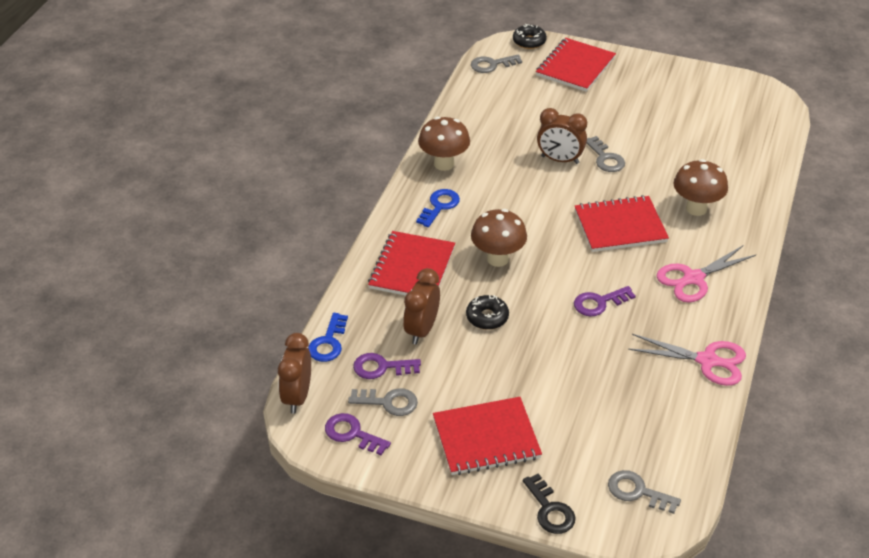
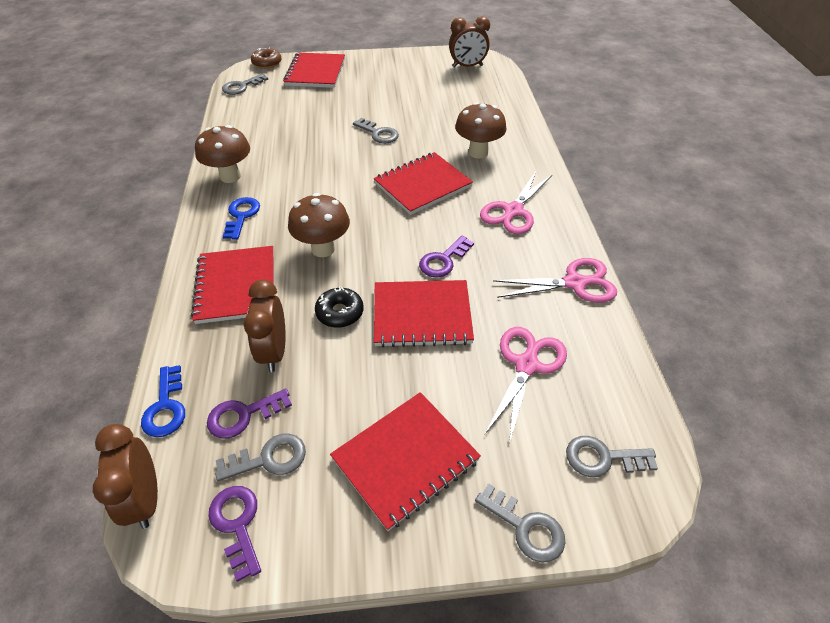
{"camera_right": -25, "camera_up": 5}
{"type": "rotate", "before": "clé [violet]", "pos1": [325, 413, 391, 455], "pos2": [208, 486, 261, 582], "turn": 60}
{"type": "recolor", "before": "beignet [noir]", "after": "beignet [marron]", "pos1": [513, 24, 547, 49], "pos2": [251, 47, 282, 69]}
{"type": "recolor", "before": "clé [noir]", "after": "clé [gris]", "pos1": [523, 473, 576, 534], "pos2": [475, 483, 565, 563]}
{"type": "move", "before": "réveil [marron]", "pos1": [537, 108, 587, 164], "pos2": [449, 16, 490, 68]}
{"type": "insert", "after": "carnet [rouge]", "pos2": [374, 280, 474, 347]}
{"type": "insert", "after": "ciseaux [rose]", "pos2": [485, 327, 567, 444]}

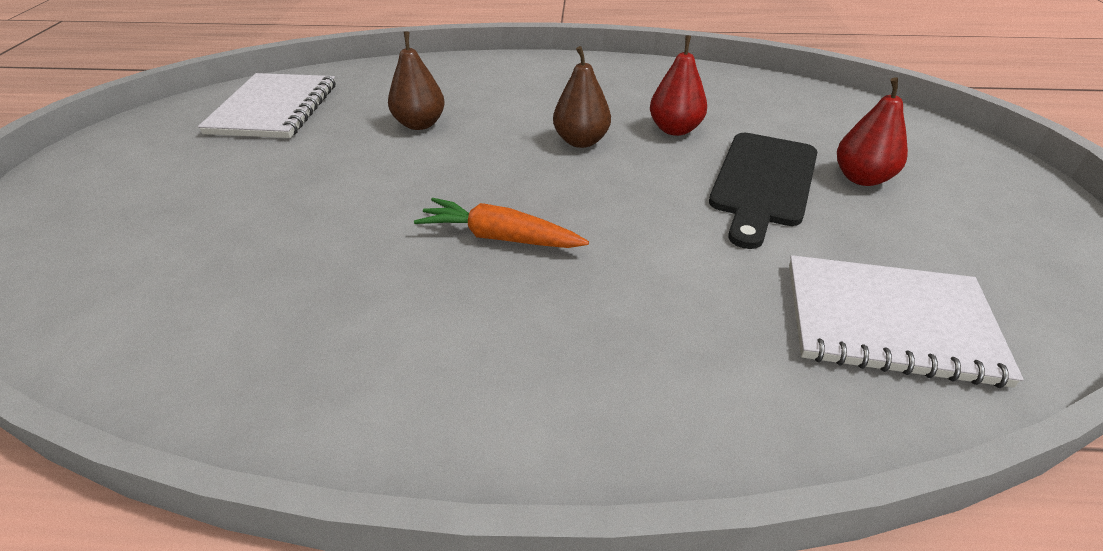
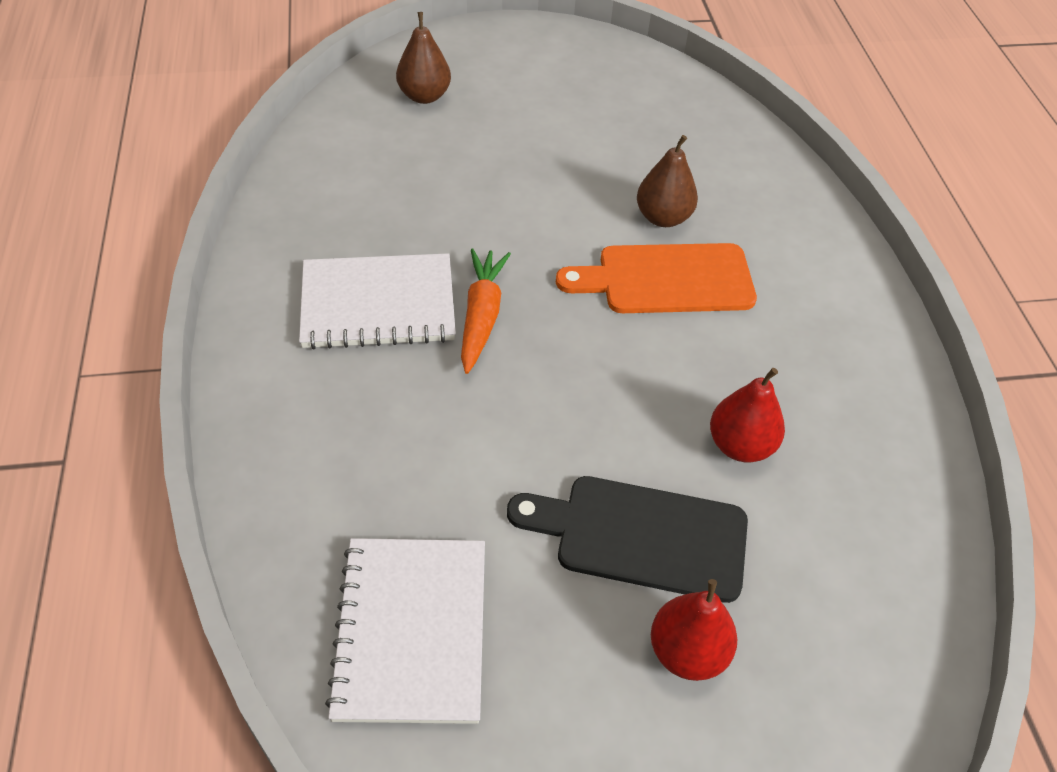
{"camera_right": 75, "camera_up": 10}
{"type": "move", "before": "carnet [blanc]", "pos1": [198, 73, 336, 138], "pos2": [299, 253, 456, 349]}
{"type": "move", "before": "poire [marron]", "pos1": [553, 46, 611, 148], "pos2": [396, 12, 451, 104]}
{"type": "insert", "after": "planche à découper [orange]", "pos2": [556, 243, 757, 313]}

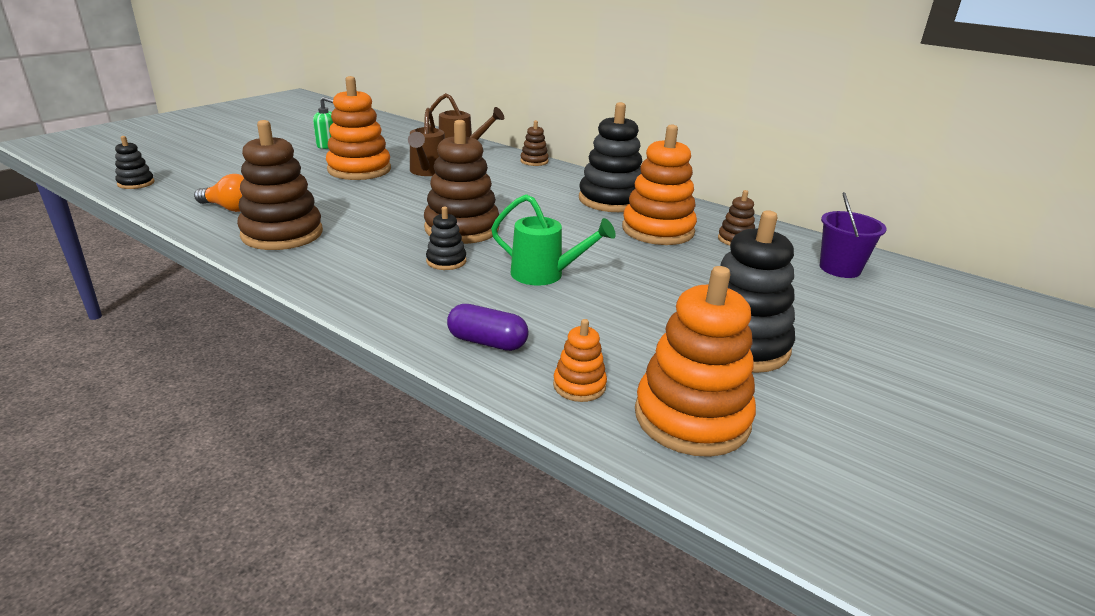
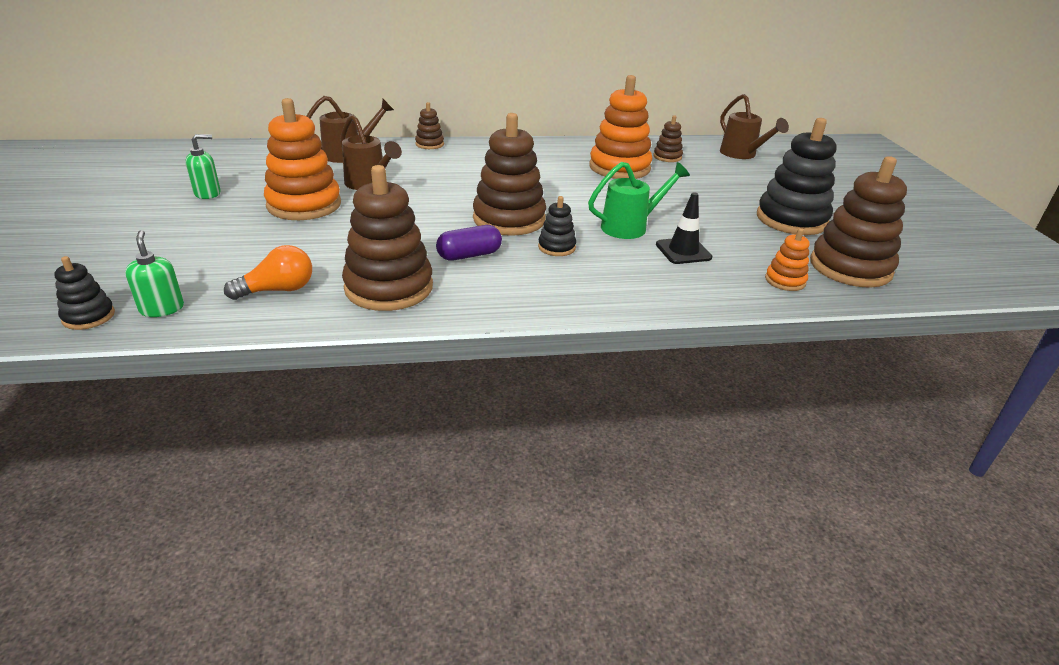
{"camera_right": -45, "camera_up": 5}
{"type": "move", "before": "gélule [violet]", "pos1": [447, 304, 529, 351], "pos2": [436, 225, 502, 261]}
{"type": "delete", "before": "jouet à empiler [noir]", "pos1": [579, 102, 642, 212]}
{"type": "recolor", "before": "jouet à empiler [orange]", "after": "jouet à empiler [marron]", "pos1": [635, 266, 756, 457], "pos2": [810, 156, 907, 288]}
{"type": "replace", "before": "seau [violet]", "after": "arrosoir [marron]", "pos1": [820, 192, 887, 278], "pos2": [720, 94, 789, 159]}
{"type": "insert", "after": "distributeur de savon [vert]", "pos2": [125, 230, 184, 317]}
{"type": "insert", "after": "cône de chantier [noir]", "pos2": [656, 192, 712, 264]}

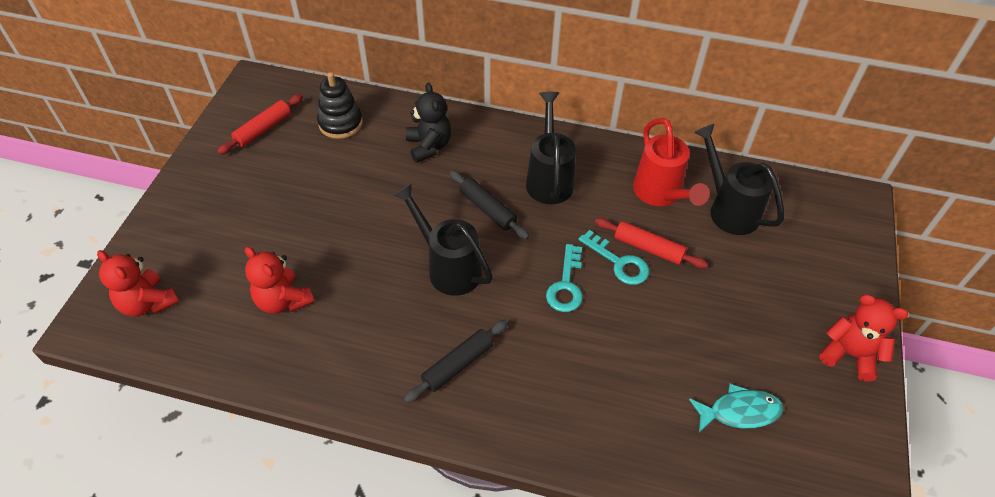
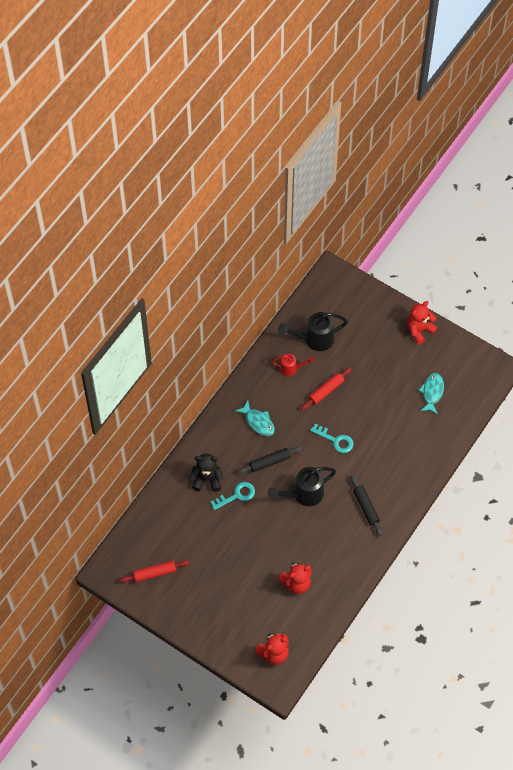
{"camera_right": -70, "camera_up": 10}
{"type": "rotate", "before": "rouleau à pâtisserie [rouge]", "pos1": [217, 94, 303, 155], "pos2": [120, 560, 189, 583], "turn": -75}
{"type": "delete", "before": "jouet à empiler [noir]", "pos1": [317, 72, 363, 139]}
{"type": "replace", "before": "arrosoir [noir]", "after": "poisson [turquoise]", "pos1": [526, 92, 576, 204], "pos2": [235, 401, 275, 436]}
{"type": "move", "before": "clé [turquoise]", "pos1": [579, 230, 649, 285], "pos2": [211, 482, 255, 510]}
{"type": "resize", "before": "arrosoir [rouge]", "pos1": [633, 118, 710, 206], "pos2": [272, 354, 314, 376], "scale": 0.57}

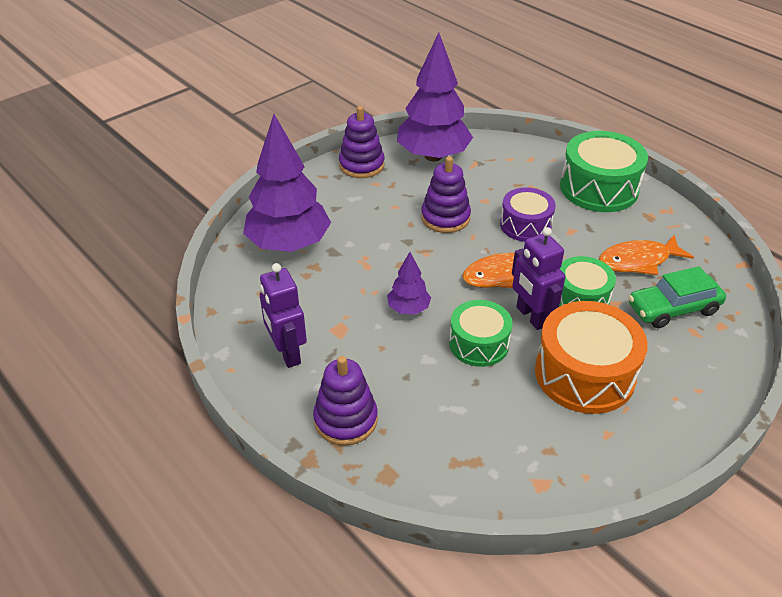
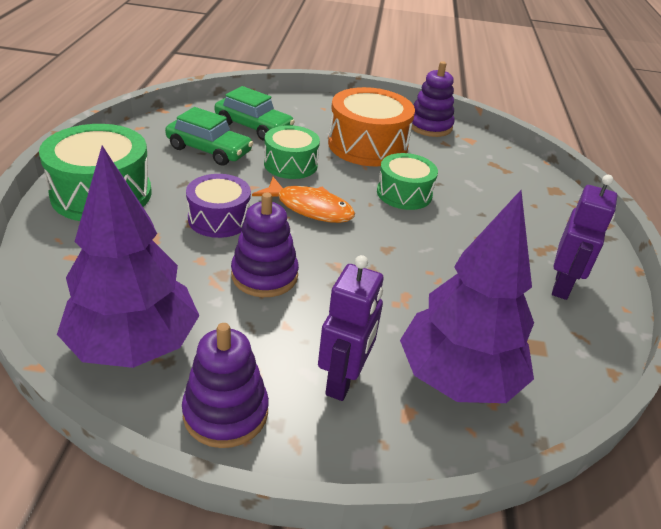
{"camera_right": -135, "camera_up": -5}
{"type": "move", "before": "jouet à empiler [violet]", "pos1": [313, 356, 378, 446], "pos2": [409, 61, 455, 137]}
{"type": "delete", "before": "arbre [violet]", "pos1": [387, 252, 431, 315]}
{"type": "move", "before": "robot [violet]", "pos1": [512, 227, 565, 330], "pos2": [318, 255, 383, 401]}
{"type": "replace", "before": "poisson [orange]", "after": "voiture [vert]", "pos1": [599, 235, 694, 275], "pos2": [165, 107, 253, 166]}

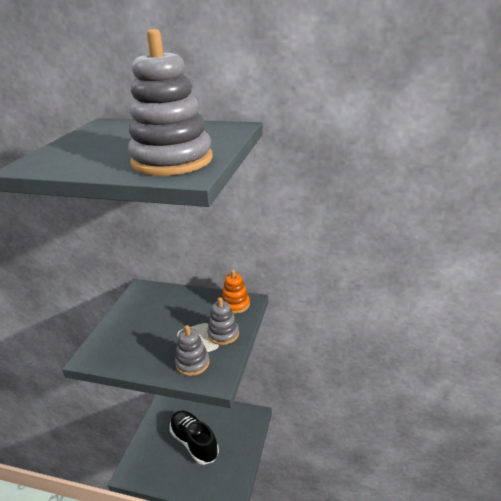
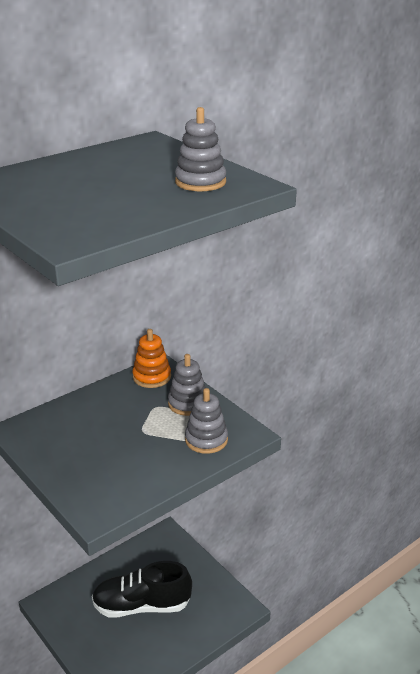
{"camera_right": -55, "camera_up": 0}
{"type": "resize", "before": "jouet à empiler [gris]", "pos1": [128, 29, 213, 176], "pos2": [175, 107, 226, 191], "scale": 0.54}

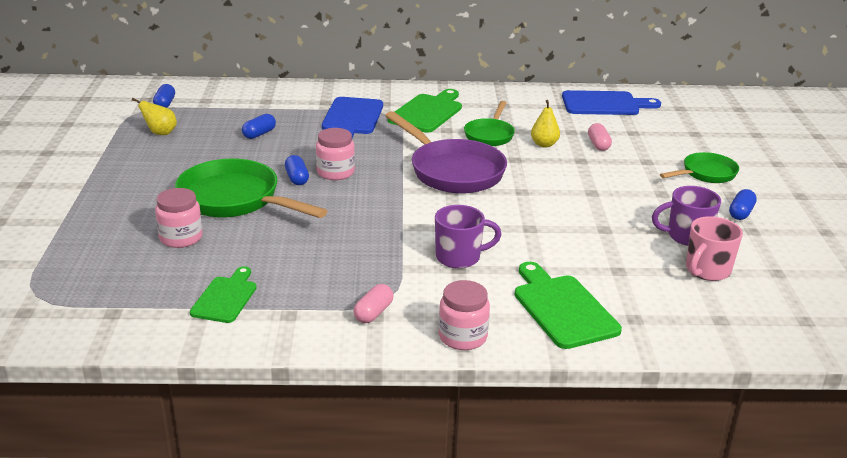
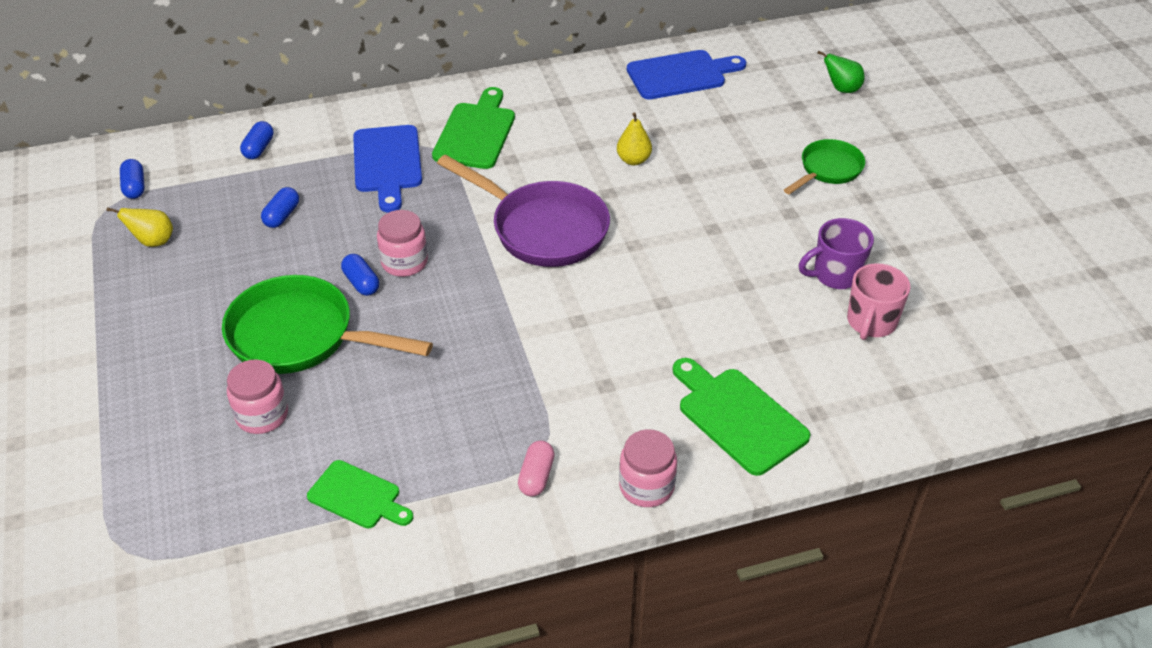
{"camera_right": -15, "camera_up": 15}
{"type": "rotate", "before": "planche à découper [vert]", "pos1": [190, 266, 257, 323], "pos2": [307, 460, 413, 529], "turn": 120}
{"type": "delete", "before": "tasse [violet]", "pos1": [435, 205, 502, 269]}
{"type": "delete", "before": "poêle [vert]", "pos1": [464, 101, 515, 146]}
{"type": "delete", "before": "gélule [rose]", "pos1": [588, 123, 612, 151]}
{"type": "move", "before": "gélule [bleu]", "pos1": [729, 189, 757, 220], "pos2": [240, 121, 274, 159]}
{"type": "insert", "after": "poire [vert]", "pos2": [817, 50, 865, 93]}

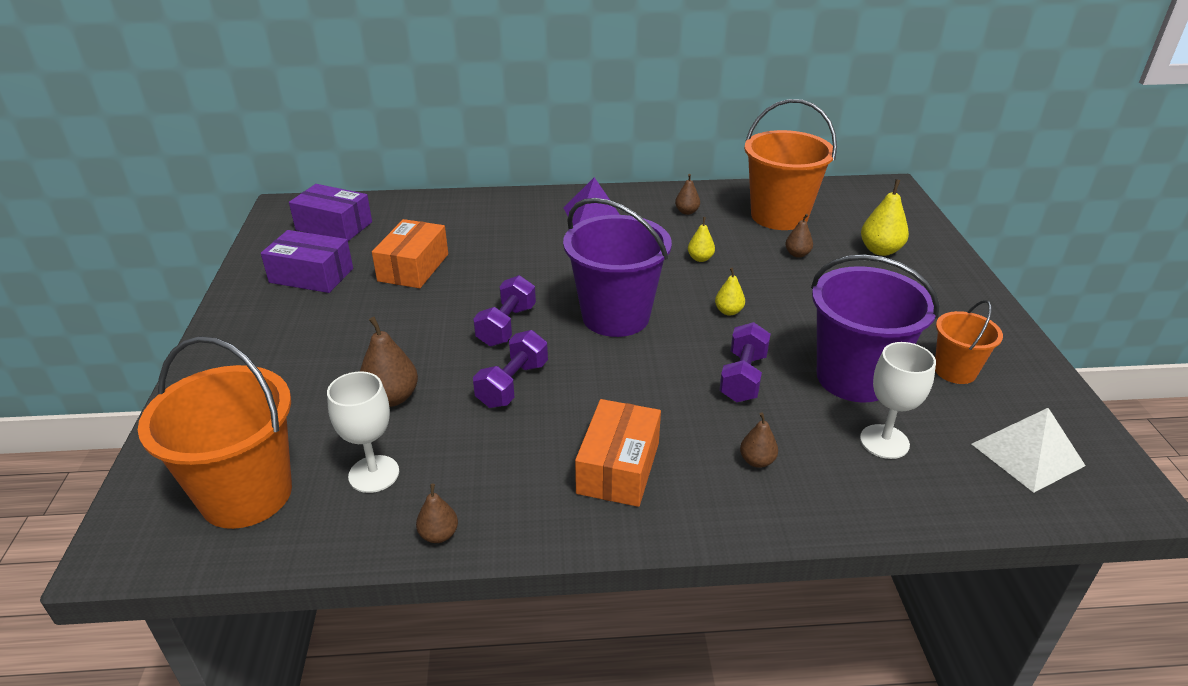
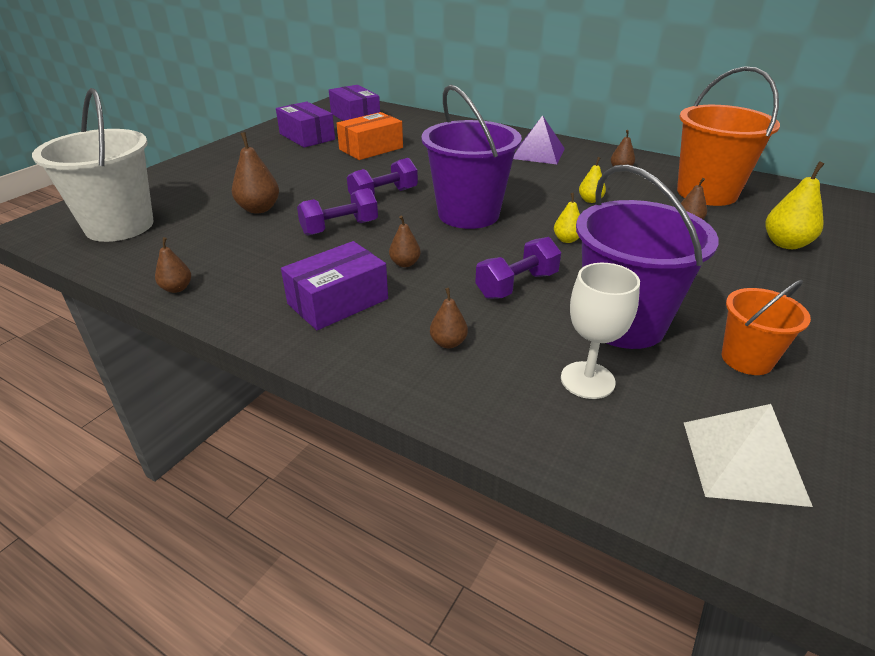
{"camera_right": 35, "camera_up": 0}
{"type": "recolor", "before": "seau [orange]", "after": "seau [blanc]", "pos1": [138, 336, 292, 529], "pos2": [32, 88, 154, 242]}
{"type": "delete", "before": "verre à pied [blanc]", "pos1": [327, 371, 399, 493]}
{"type": "recolor", "before": "boîte [orange]", "after": "boîte [violet]", "pos1": [575, 399, 661, 507], "pos2": [281, 241, 388, 330]}
{"type": "insert", "after": "poire [marron]", "pos2": [389, 216, 421, 267]}

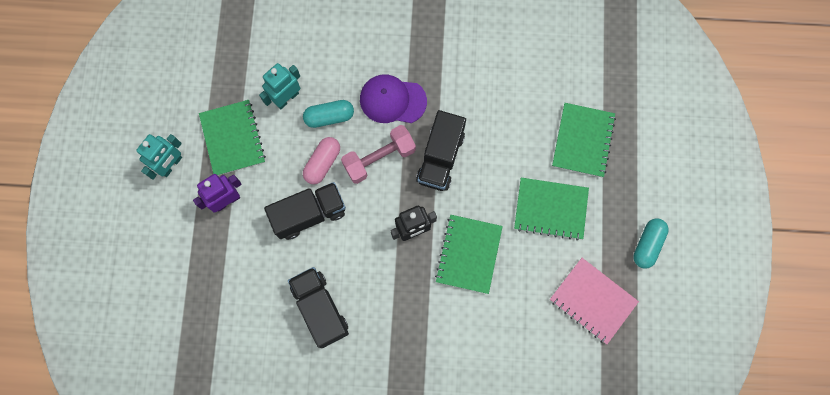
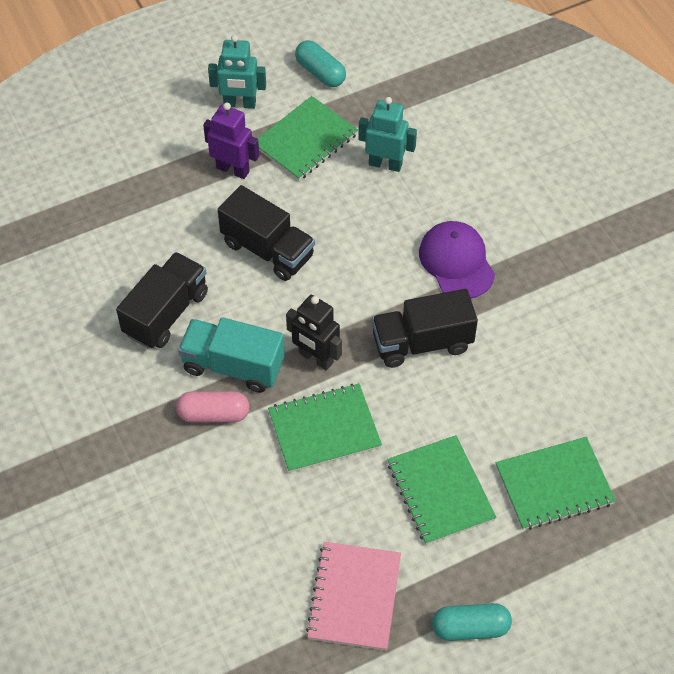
{"camera_right": 60, "camera_up": -20}
{"type": "move", "before": "gélule [turquoise]", "pos1": [303, 100, 354, 128], "pos2": [295, 40, 346, 87]}
{"type": "move", "before": "gélule [rose]", "pos1": [303, 137, 340, 184], "pos2": [176, 391, 249, 423]}
{"type": "delete", "before": "haltère [rose]", "pos1": [341, 125, 416, 184]}
{"type": "insert", "after": "camion [turquoise]", "pos2": [178, 318, 285, 393]}

